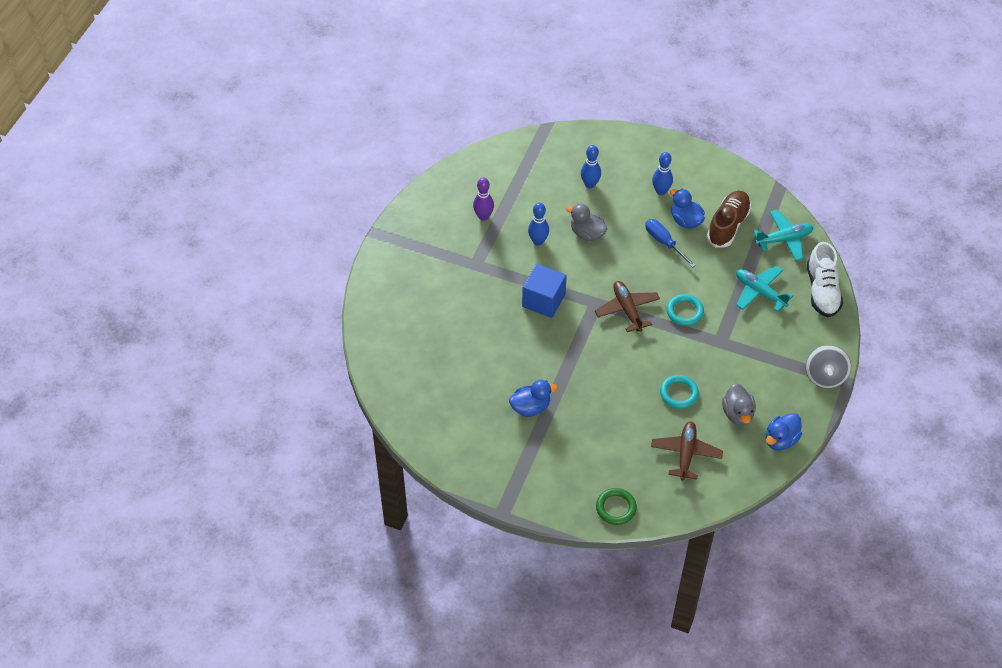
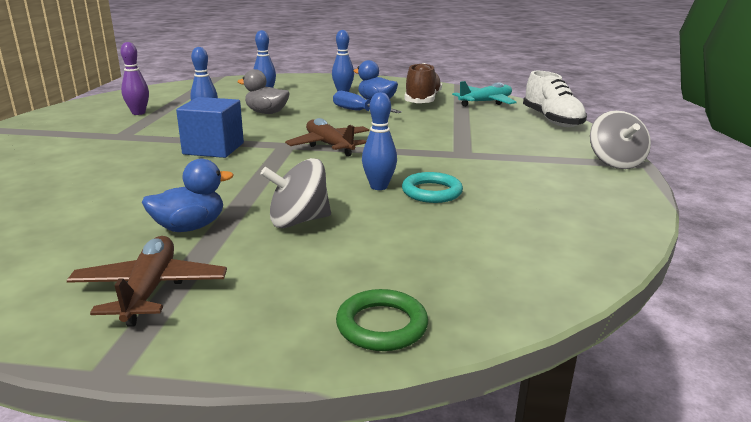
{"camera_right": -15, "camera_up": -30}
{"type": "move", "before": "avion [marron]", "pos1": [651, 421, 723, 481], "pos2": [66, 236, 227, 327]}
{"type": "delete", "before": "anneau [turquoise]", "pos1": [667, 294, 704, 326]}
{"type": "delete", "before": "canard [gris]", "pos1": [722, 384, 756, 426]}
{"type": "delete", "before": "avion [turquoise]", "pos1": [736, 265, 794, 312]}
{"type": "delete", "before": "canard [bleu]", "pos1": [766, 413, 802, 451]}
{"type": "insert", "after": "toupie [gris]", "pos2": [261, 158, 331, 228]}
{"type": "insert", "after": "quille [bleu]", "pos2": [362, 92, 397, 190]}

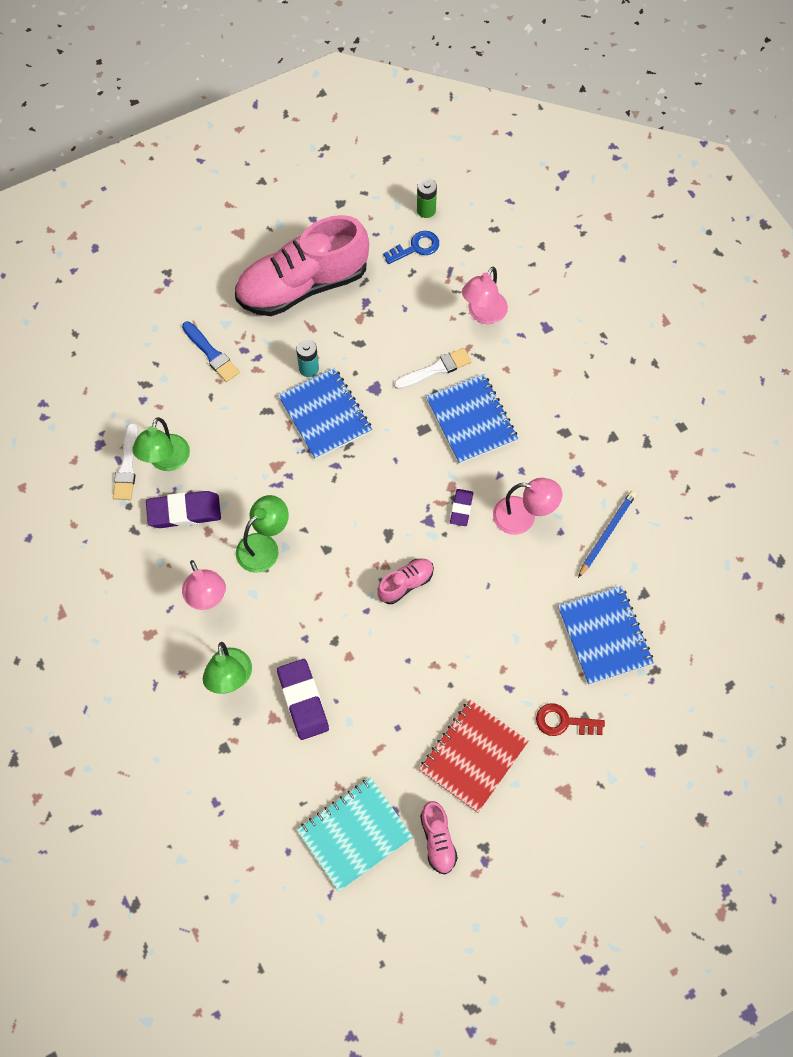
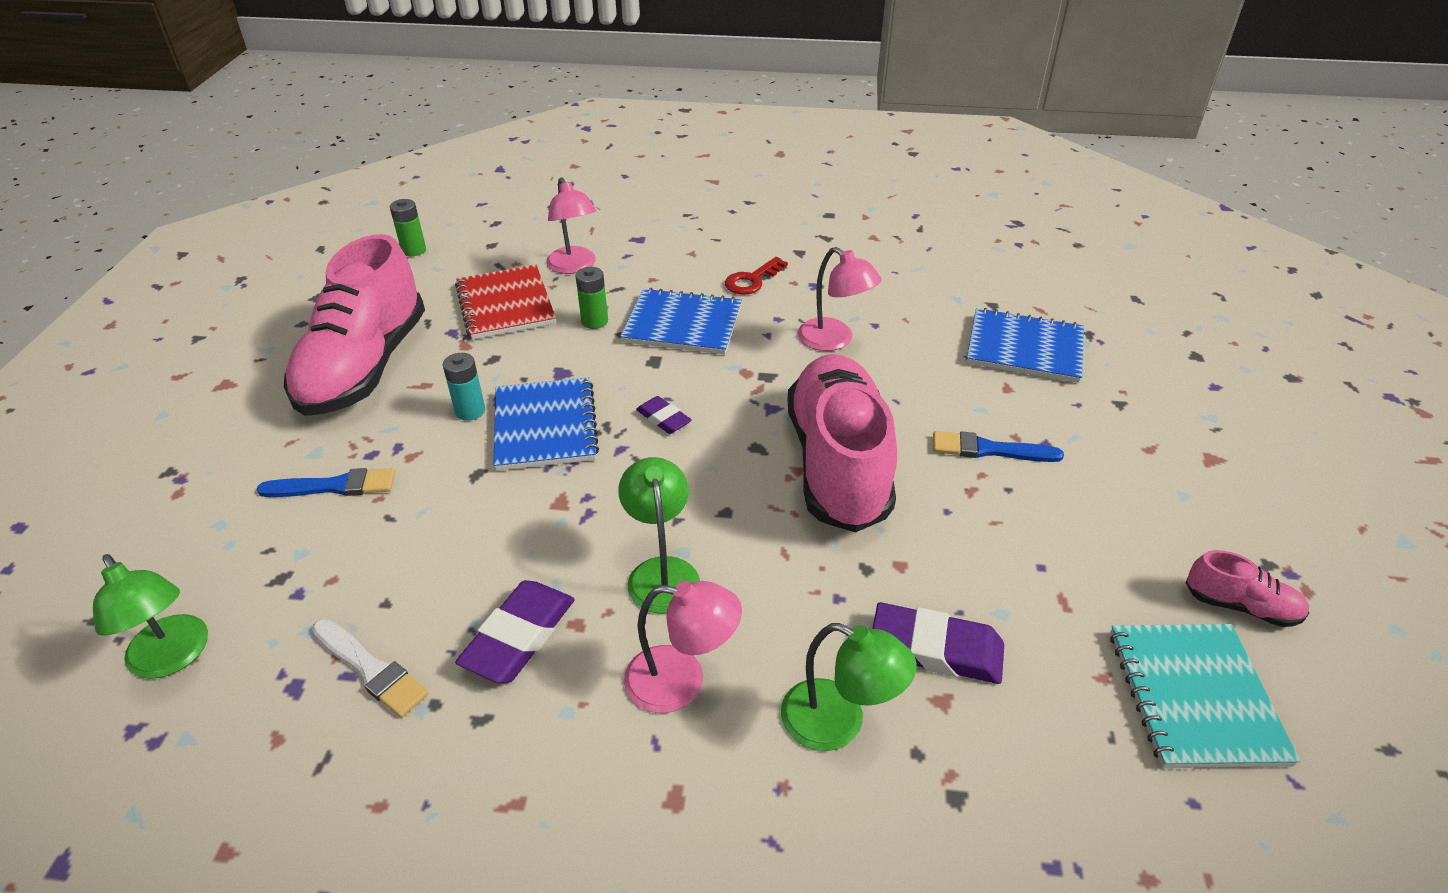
{"camera_right": -55, "camera_up": -25}
{"type": "move", "before": "lampe [vert]", "pos1": [132, 417, 190, 471], "pos2": [93, 554, 208, 679]}
{"type": "rotate", "before": "carnet [bleu]", "pos1": [278, 368, 372, 459], "pos2": [493, 377, 599, 471], "turn": 75}
{"type": "resize", "before": "chaussure [rose]", "pos1": [377, 559, 434, 604], "pos2": [787, 354, 897, 533], "scale": 2.37}
{"type": "delete", "before": "clé [bleu]", "pos1": [383, 231, 439, 264]}
{"type": "replace", "before": "pinceau [blanc]", "after": "pile [vert]", "pos1": [394, 348, 472, 389], "pos2": [576, 267, 608, 329]}
{"type": "move", "before": "carnet [rouge]", "pos1": [419, 700, 529, 813], "pos2": [455, 264, 556, 340]}
{"type": "move", "before": "gomme [violet]", "pos1": [450, 489, 473, 526], "pos2": [636, 396, 692, 434]}
{"type": "rotate", "before": "lampe [rose]", "pos1": [493, 478, 562, 535], "pos2": [798, 247, 882, 351], "turn": 90}
{"type": "move", "before": "clé [rouge]", "pos1": [536, 703, 605, 736], "pos2": [725, 257, 788, 295]}
{"type": "delete", "before": "crayon [bleu]", "pos1": [578, 491, 636, 578]}
{"type": "insert", "after": "pinceau [bleu]", "pos2": [933, 431, 1064, 462]}

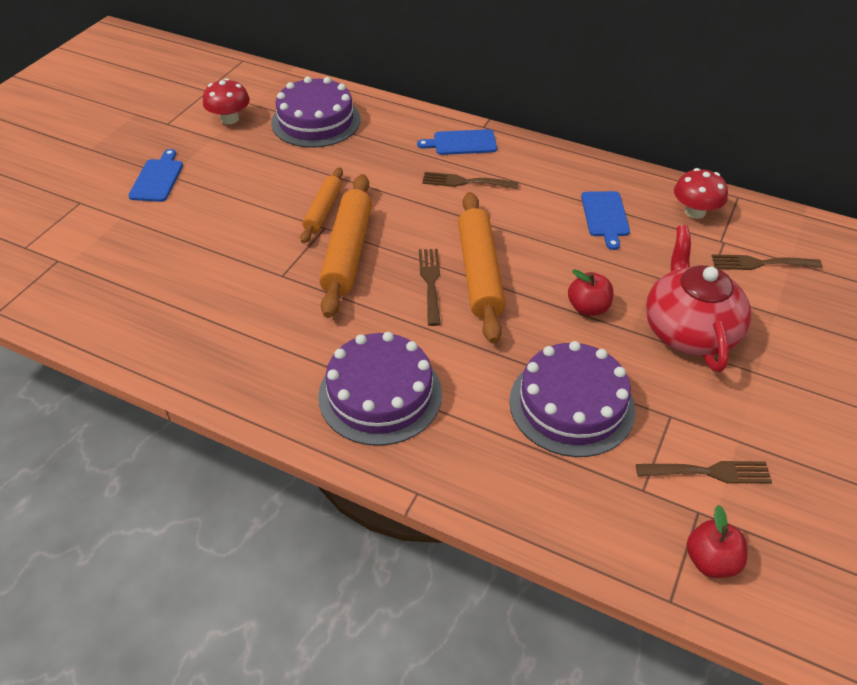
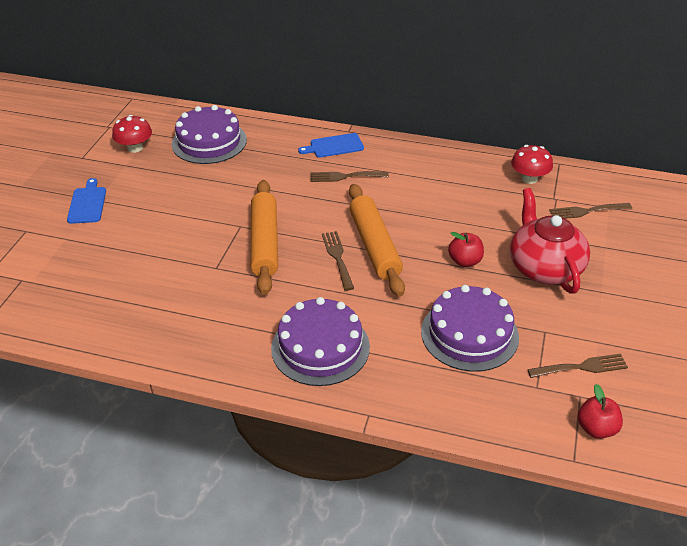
{"camera_right": -10, "camera_up": -5}
{"type": "delete", "before": "rouleau à pâtisserie [orange]", "pos1": [300, 167, 343, 243]}
{"type": "delete", "before": "planche à découper [bleu]", "pos1": [581, 191, 630, 250]}

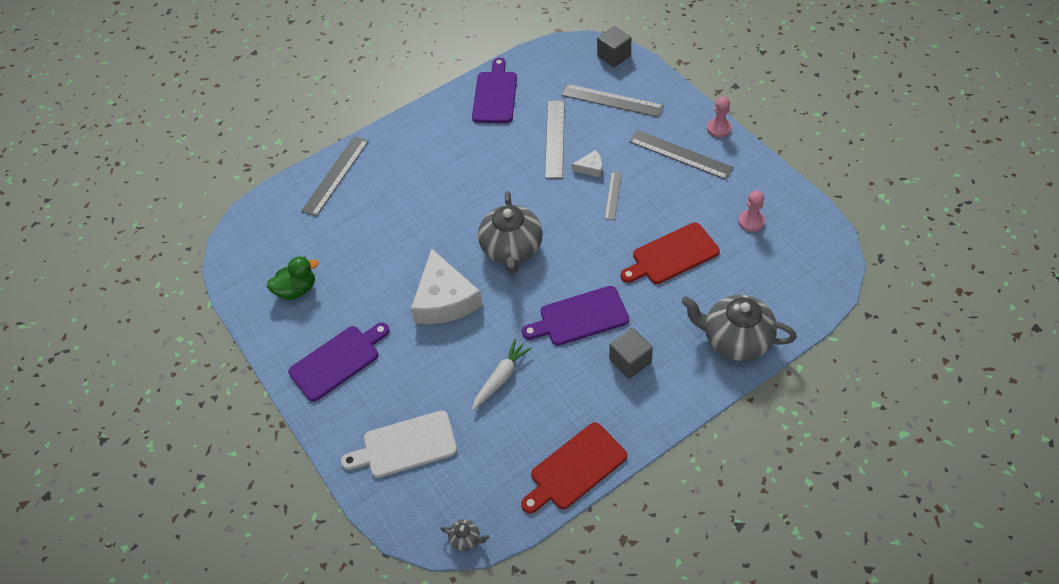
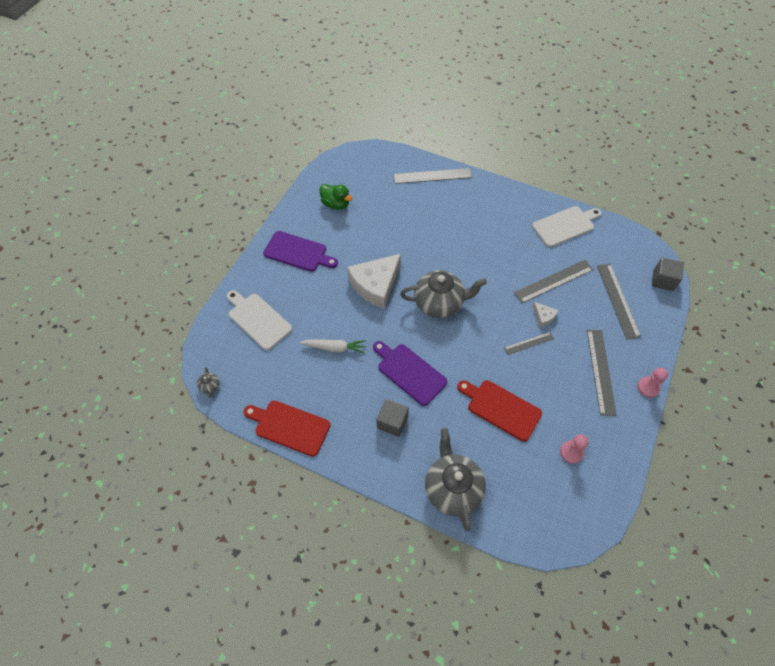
{"camera_right": 55, "camera_up": 5}
{"type": "recolor", "before": "planche à découper [violet]", "after": "planche à découper [blanc]", "pos1": [472, 58, 517, 123], "pos2": [532, 206, 602, 247]}
{"type": "rotate", "before": "théière [gris]", "pos1": [478, 191, 543, 274], "pos2": [400, 270, 487, 318], "turn": -150}

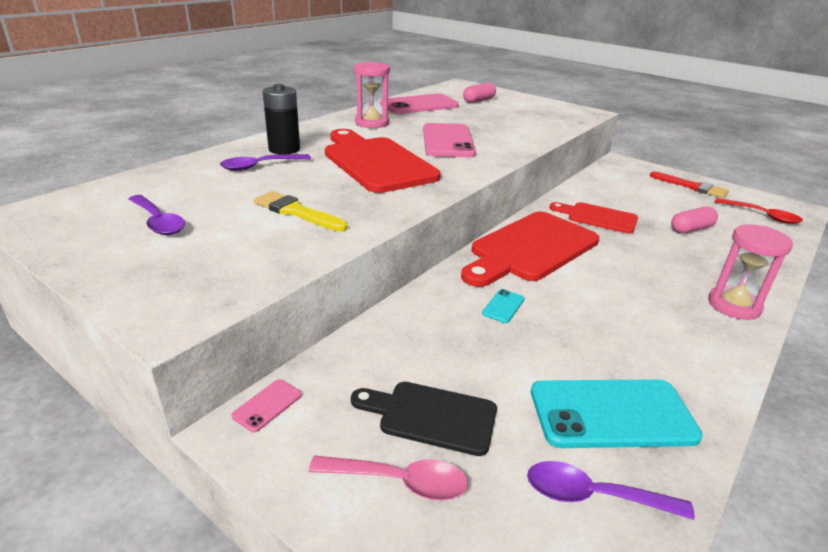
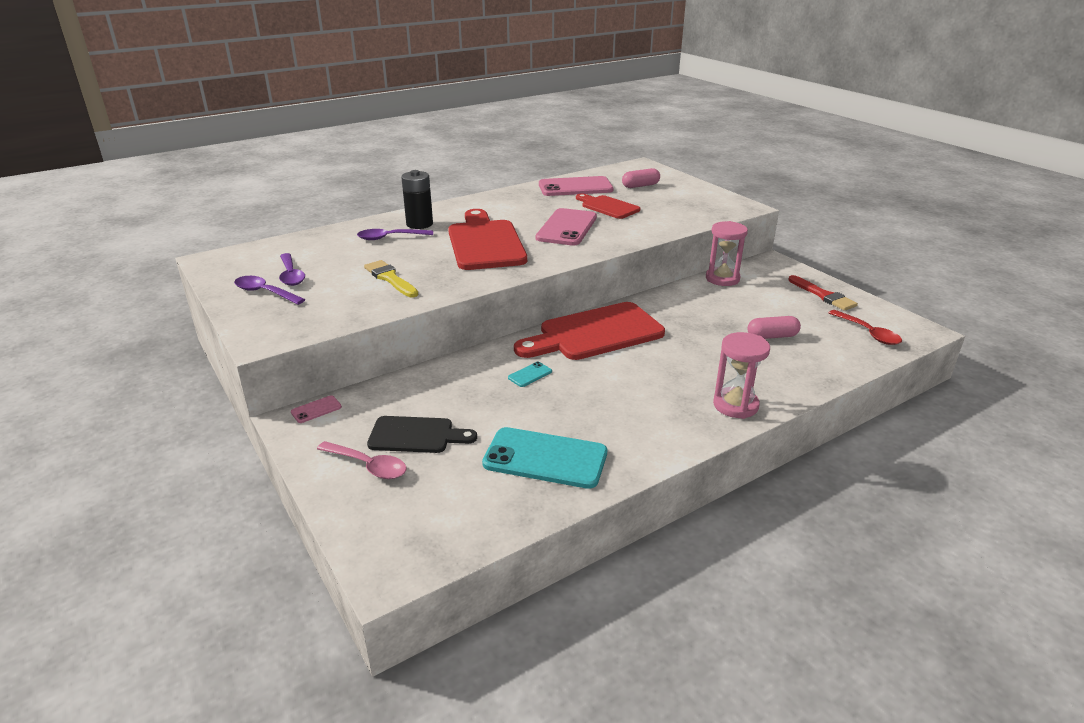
{"camera_right": 20, "camera_up": 0}
{"type": "rotate", "before": "planche à découper [noir]", "pos1": [351, 382, 497, 456], "pos2": [367, 416, 477, 453], "turn": 150}
{"type": "move", "before": "sablier [rose]", "pos1": [354, 62, 390, 128], "pos2": [706, 221, 748, 286]}
{"type": "move", "before": "cuillère [violet]", "pos1": [527, 461, 695, 520], "pos2": [234, 276, 305, 305]}
{"type": "move", "before": "planche à découper [rouge]", "pos1": [550, 202, 638, 234], "pos2": [576, 194, 640, 219]}

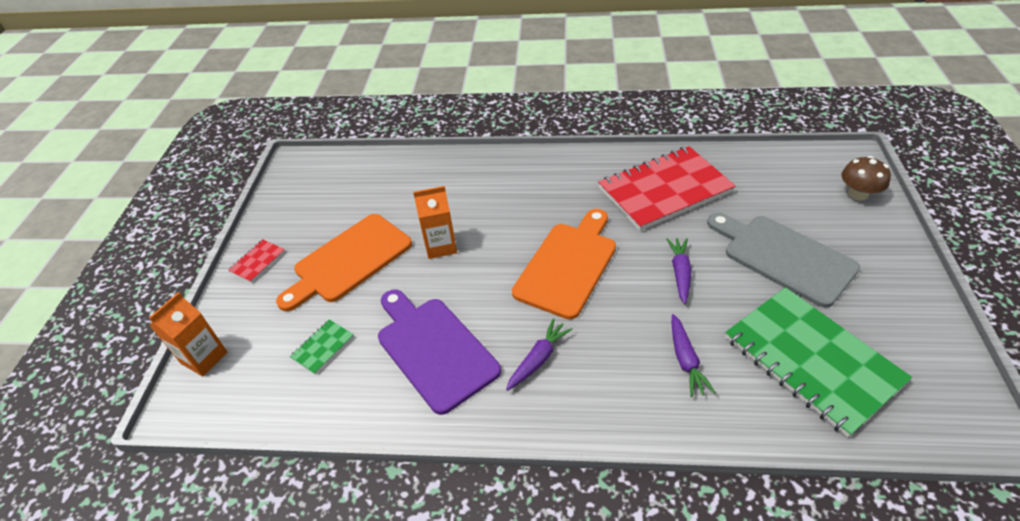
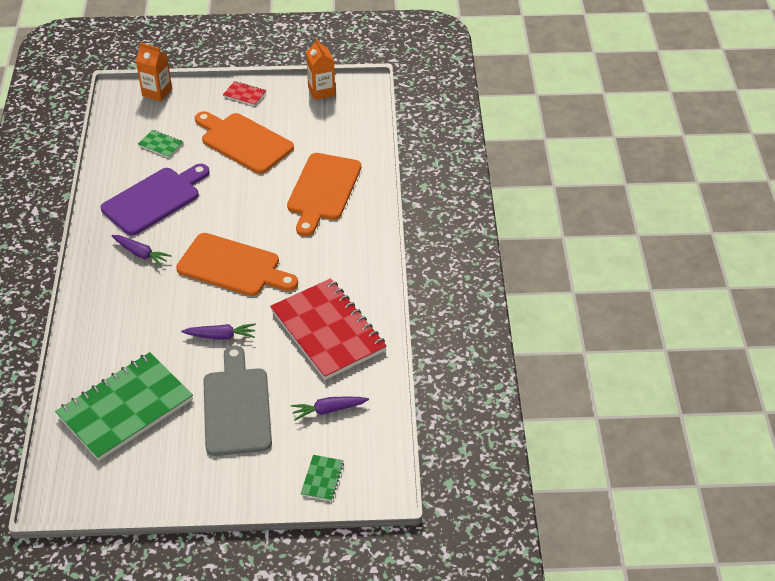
{"camera_right": 80, "camera_up": 0}
{"type": "move", "before": "brique de lait [orange]", "pos1": [413, 186, 457, 259], "pos2": [306, 38, 335, 100]}
{"type": "move", "before": "carotte [violet]", "pos1": [672, 314, 716, 397], "pos2": [291, 396, 369, 420]}
{"type": "rotate", "before": "planche à découper [gris]", "pos1": [707, 212, 860, 308], "pos2": [203, 345, 272, 456], "turn": -45}
{"type": "replace", "before": "champignon [marron]", "after": "carnet [vert]", "pos1": [841, 156, 891, 201], "pos2": [301, 455, 344, 501]}
{"type": "insert", "after": "planche à découper [orange]", "pos2": [287, 153, 361, 236]}

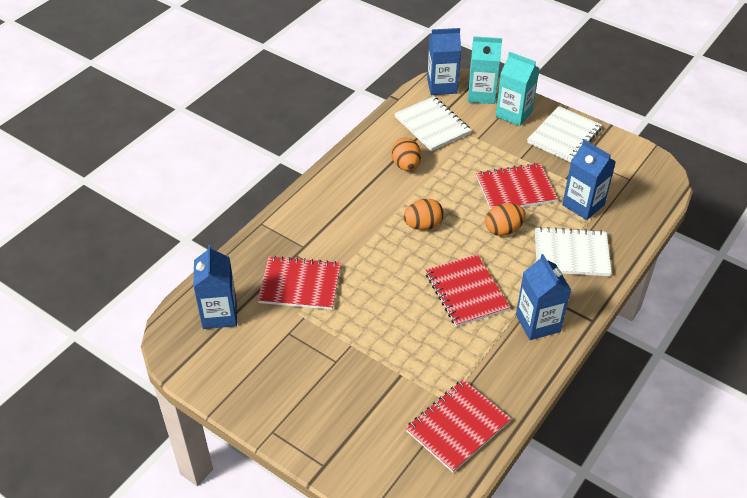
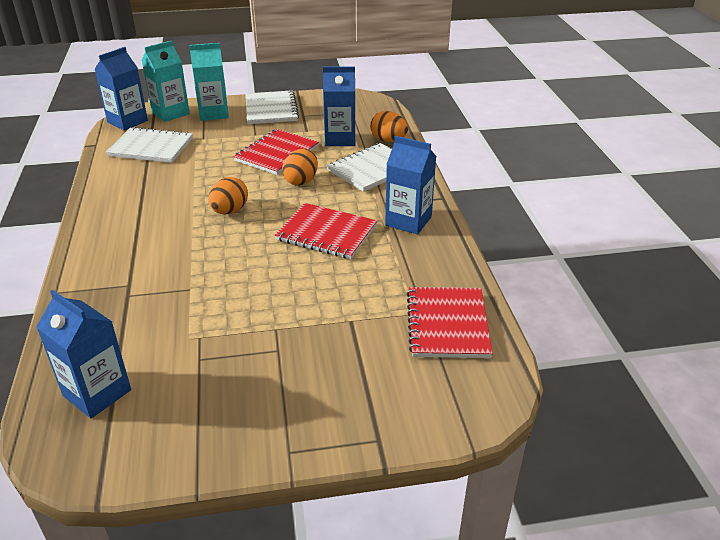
{"camera_right": -45, "camera_up": -10}
{"type": "delete", "before": "carnet [rouge]", "pos1": [258, 256, 341, 310]}
{"type": "move", "before": "œuf [orange]", "pos1": [391, 138, 421, 171], "pos2": [370, 111, 408, 142]}

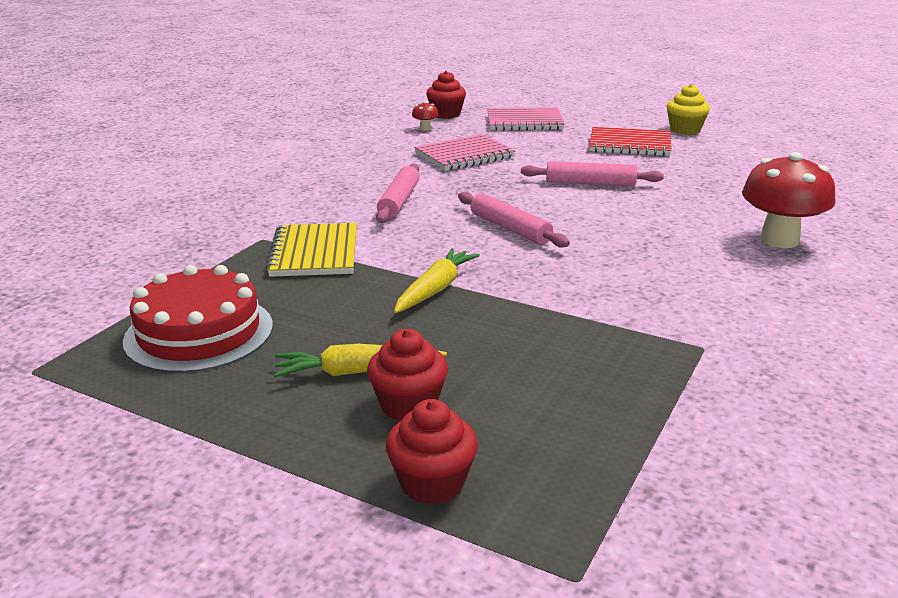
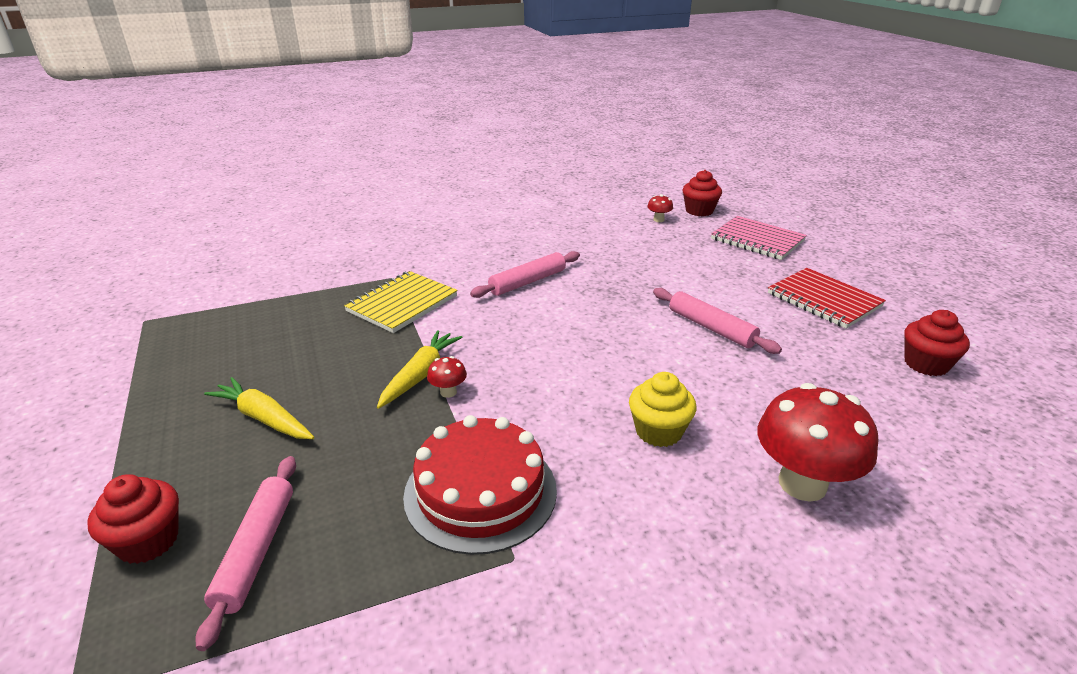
{"camera_right": 40, "camera_up": 5}
{"type": "move", "before": "gâteau [rouge]", "pos1": [123, 265, 273, 373], "pos2": [403, 415, 557, 555]}
{"type": "move", "before": "muffin [rouge]", "pos1": [367, 329, 448, 421], "pos2": [905, 310, 970, 376]}
{"type": "rotate", "before": "carotte [jaune]", "pos1": [394, 248, 480, 313], "pos2": [377, 330, 462, 409], "turn": -45}
{"type": "delete", "before": "carnet [rose]", "pos1": [414, 134, 515, 171]}
{"type": "move", "before": "rouleau à pâtisserie [rose]", "pos1": [458, 192, 570, 248], "pos2": [195, 456, 296, 651]}
{"type": "move", "before": "muffin [jaune]", "pos1": [667, 84, 710, 135], "pos2": [629, 372, 696, 447]}
{"type": "insert", "after": "champignon [rouge]", "pos2": [427, 356, 467, 398]}

